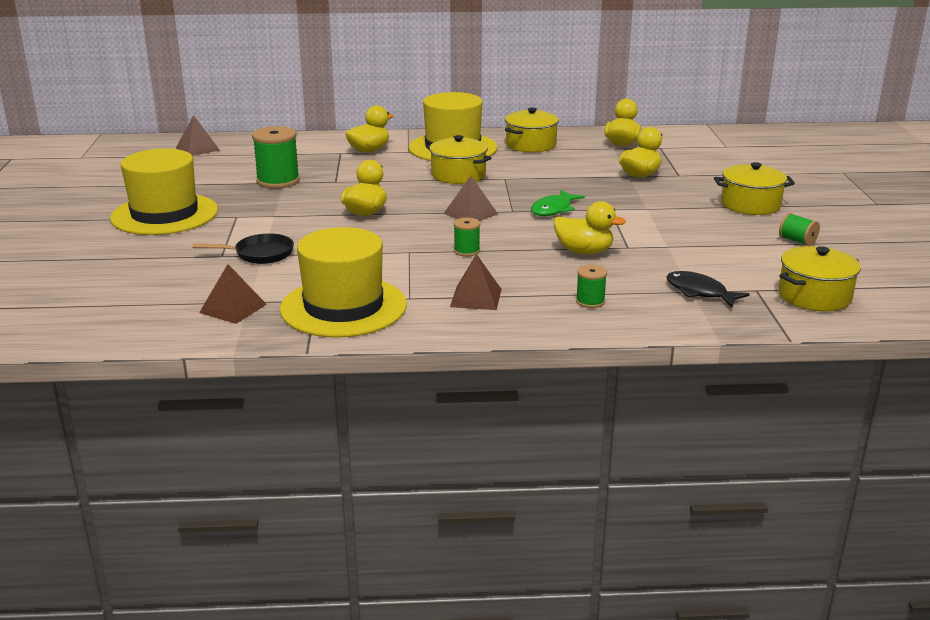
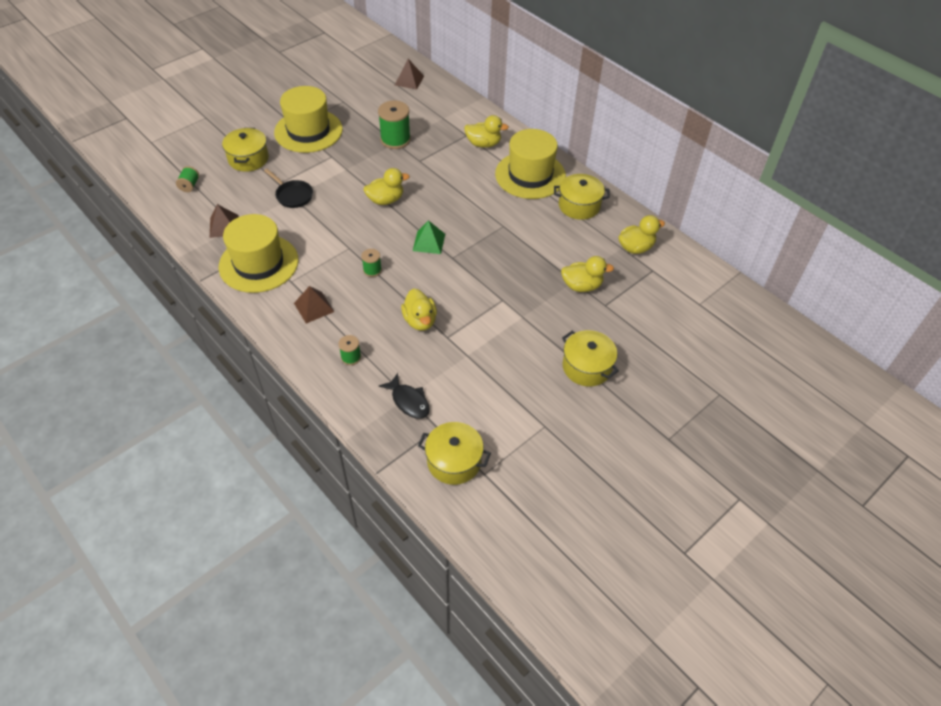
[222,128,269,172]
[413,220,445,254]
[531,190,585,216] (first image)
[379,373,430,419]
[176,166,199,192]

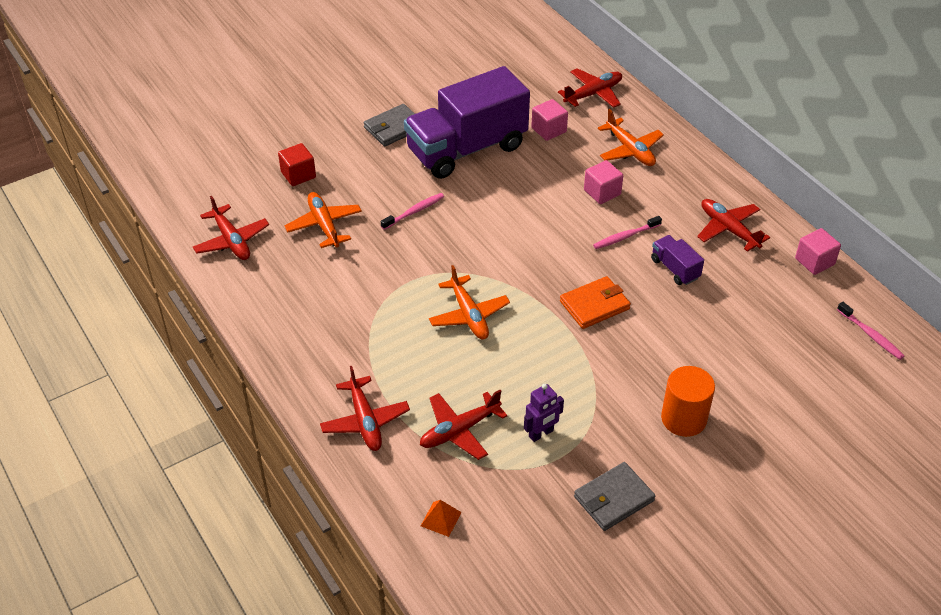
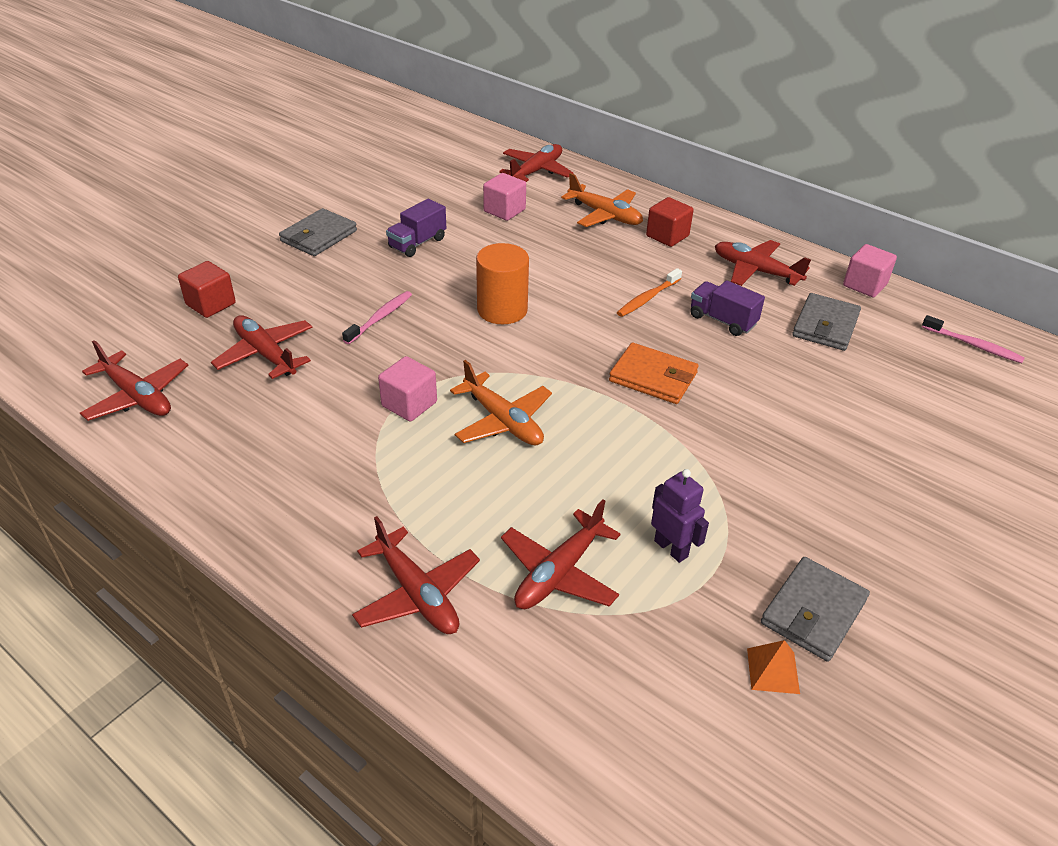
[211,315,313,379]
[386,199,446,257]
[747,640,800,694]
[651,469,709,563]
[609,343,698,404]
[378,356,437,422]
[617,268,682,317]
[476,243,529,324]
[646,197,694,247]
[792,293,861,351]

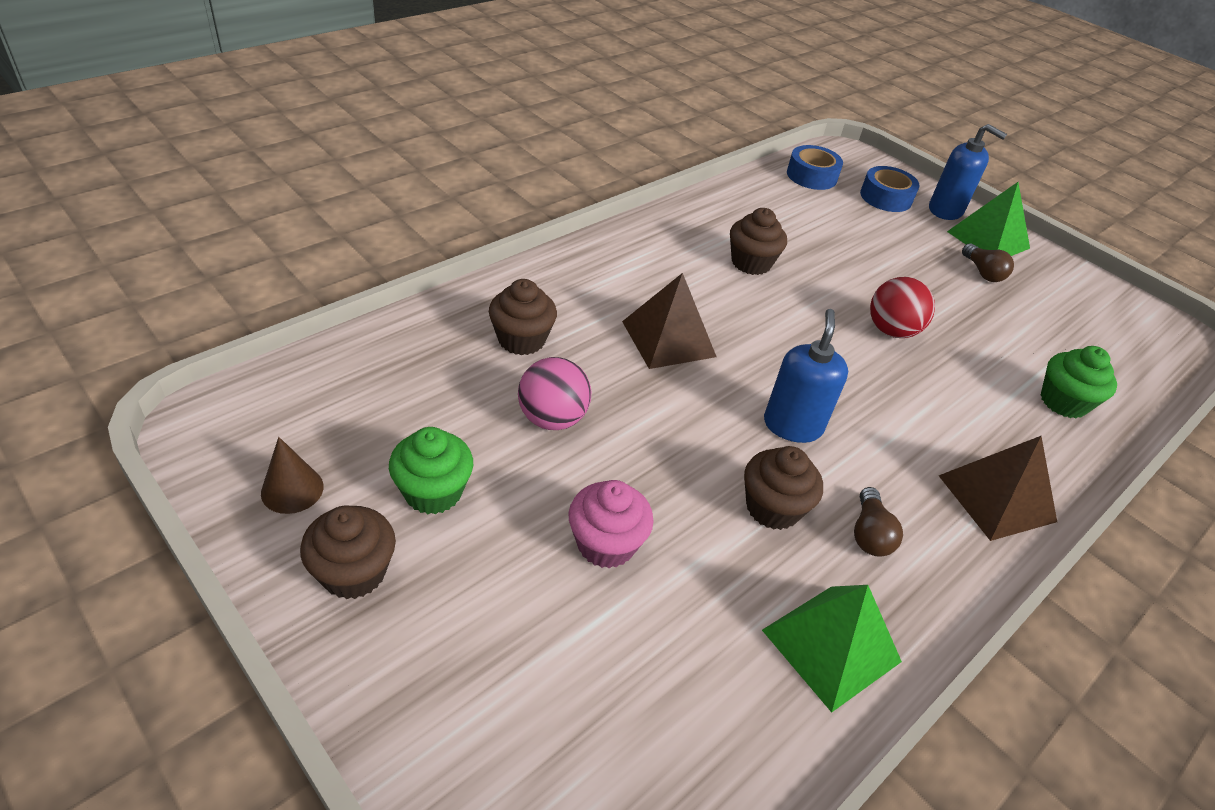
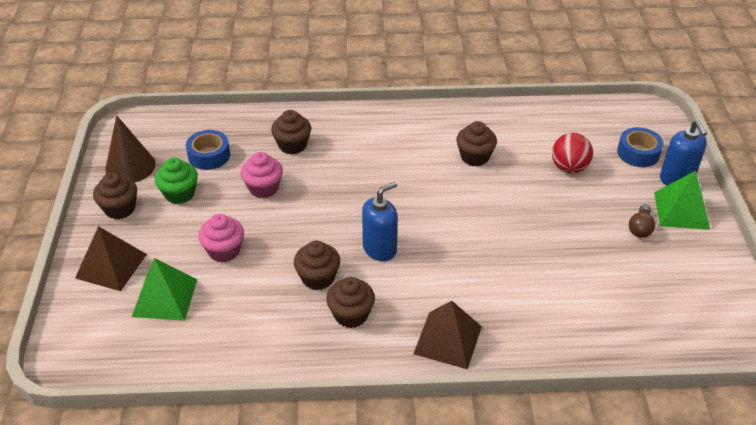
[105,115,156,182]
[241,152,283,198]
[75,226,147,291]
[132,258,197,321]
[186,130,230,170]
[326,277,375,328]
[552,133,593,173]
[1041,346,1117,418] (first image)

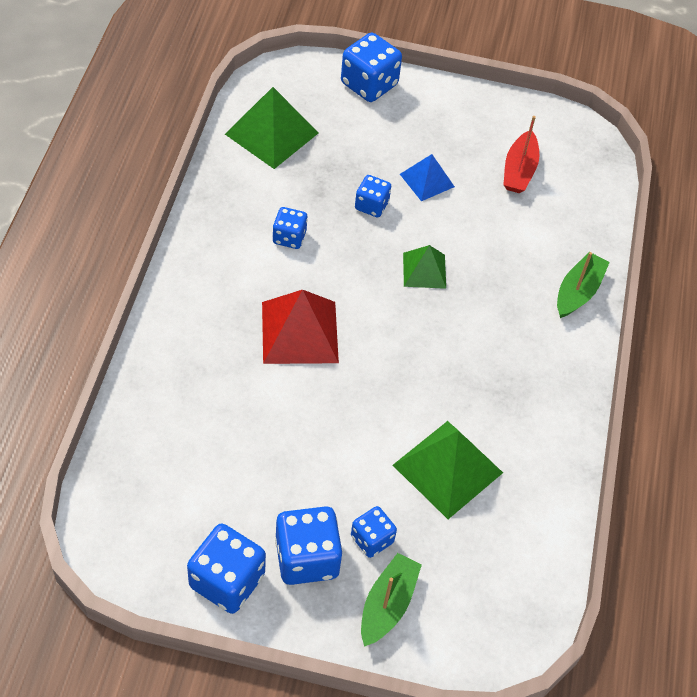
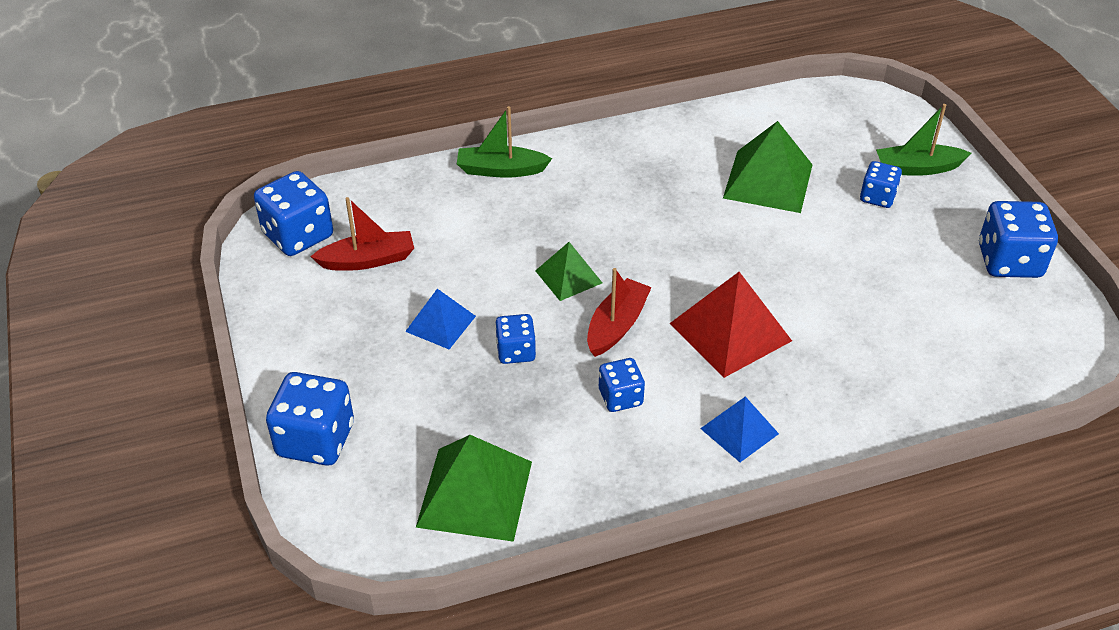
[254,171,333,256]
[587,268,652,357]
[700,396,779,462]

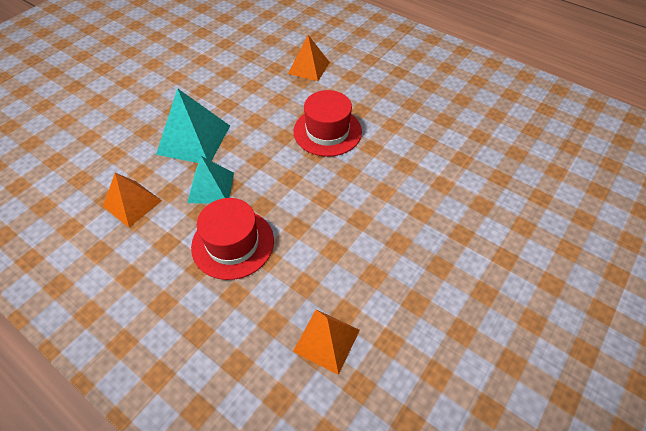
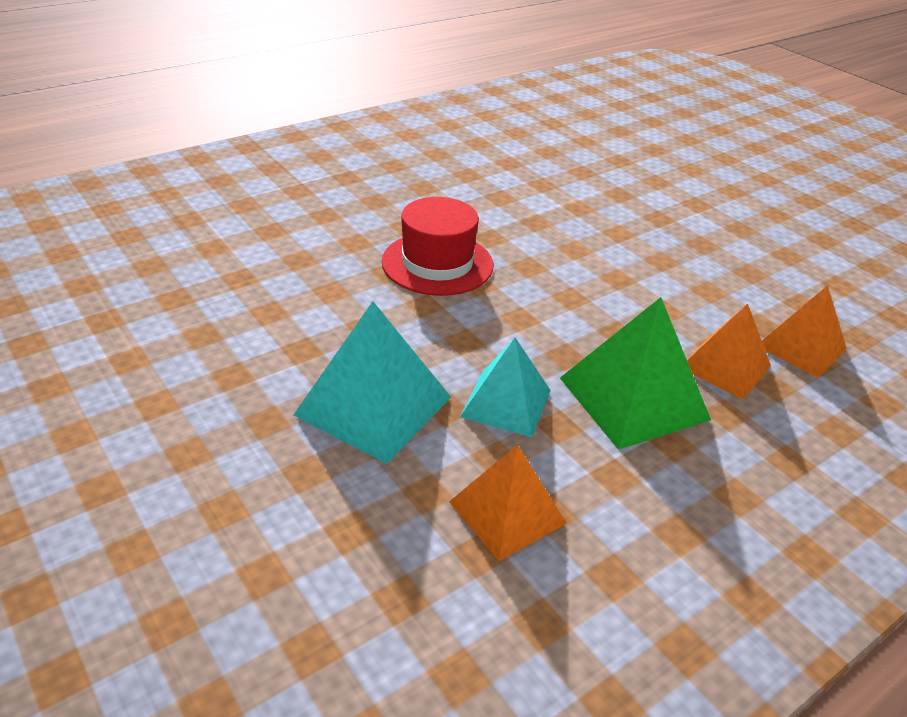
[560,297,711,450]
[687,304,771,399]

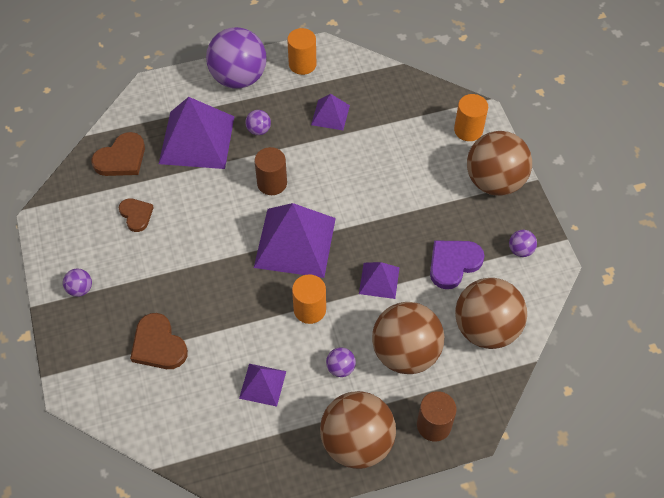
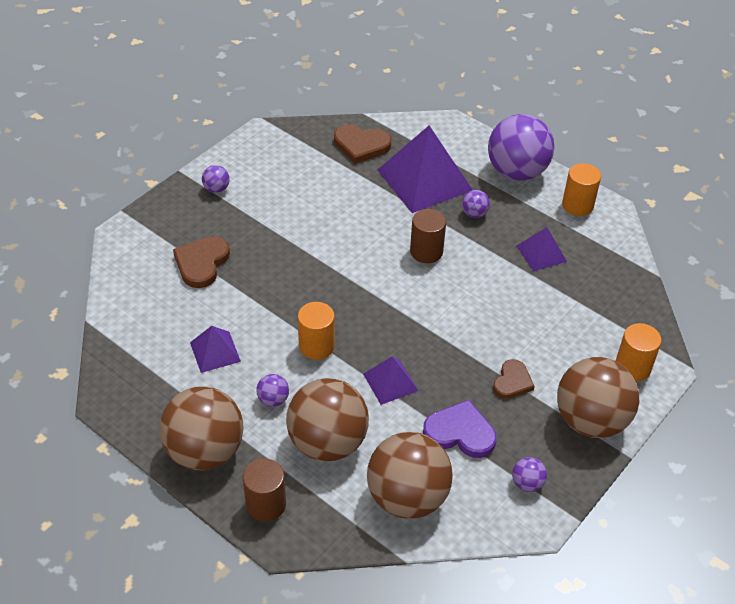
[493,359,535,399]
[254,203,336,278] (first image)

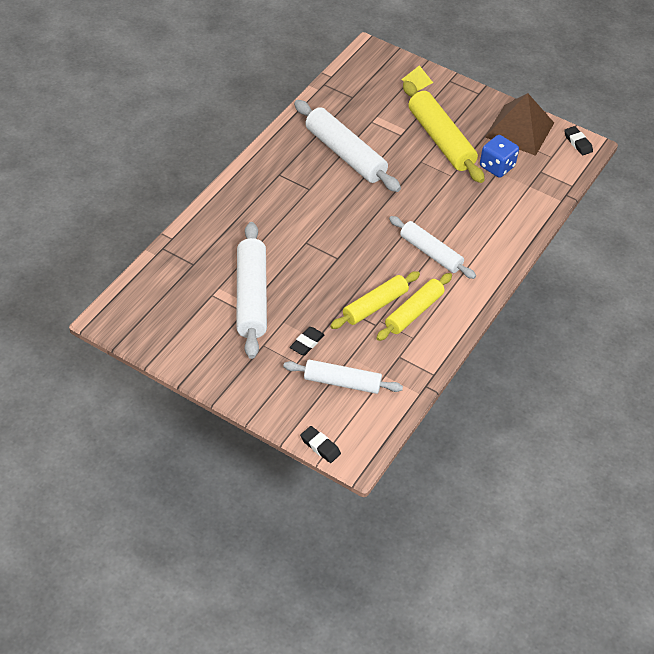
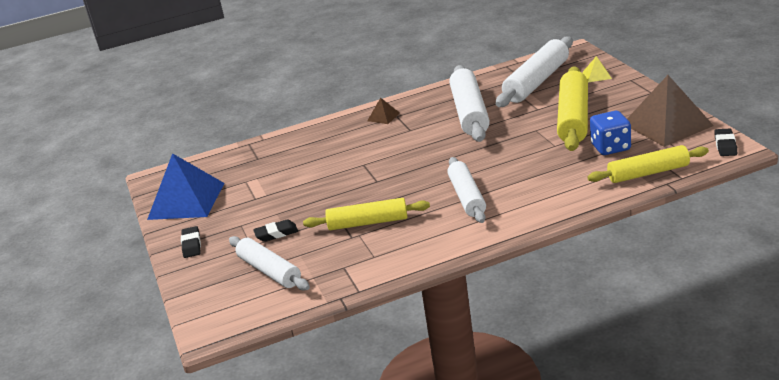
[496,36,573,107]
[181,226,201,258]
[587,145,709,183]
[147,153,224,220]
[367,98,400,124]

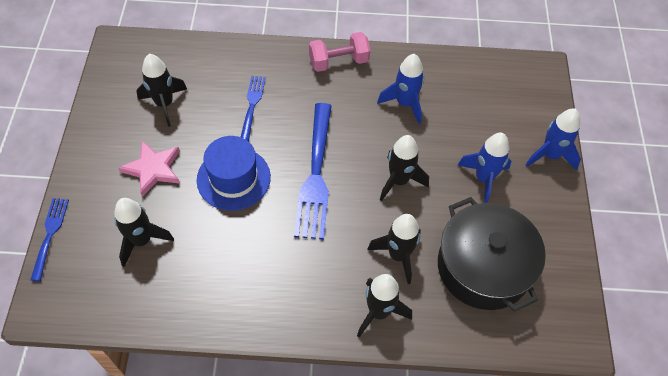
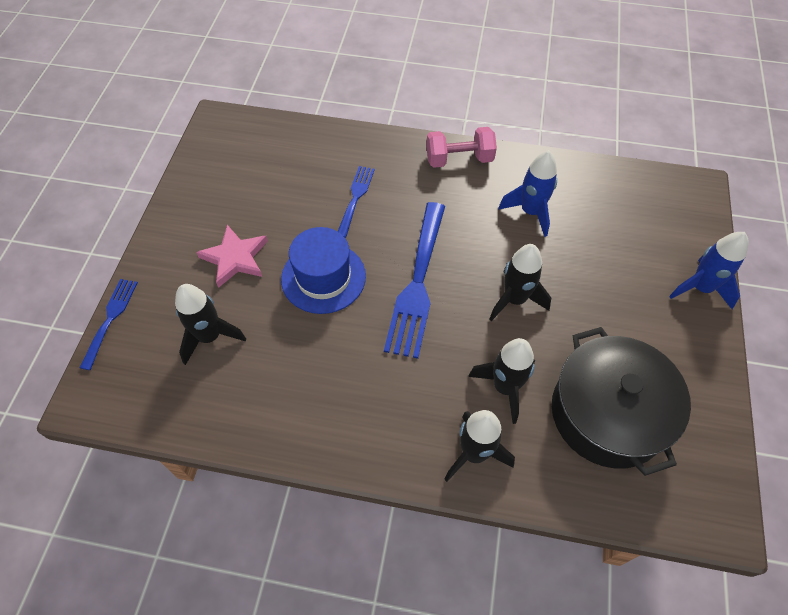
[136,54,187,127] (first image)
[458,133,511,203] (first image)

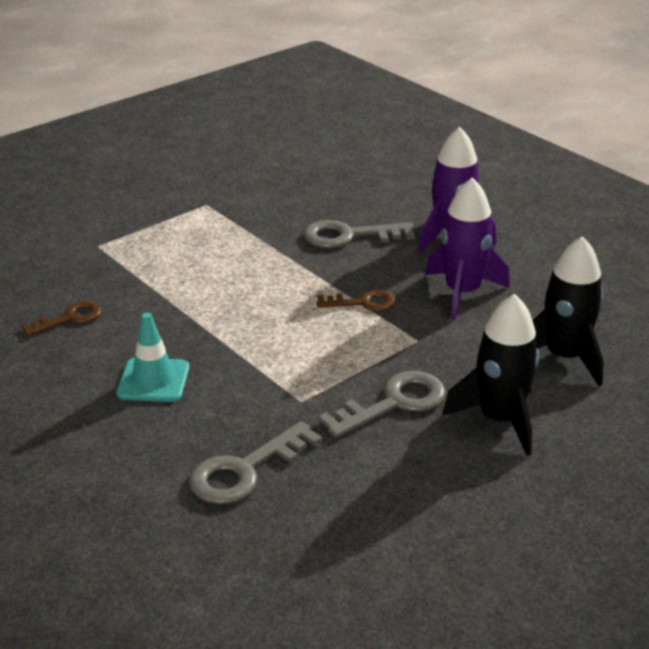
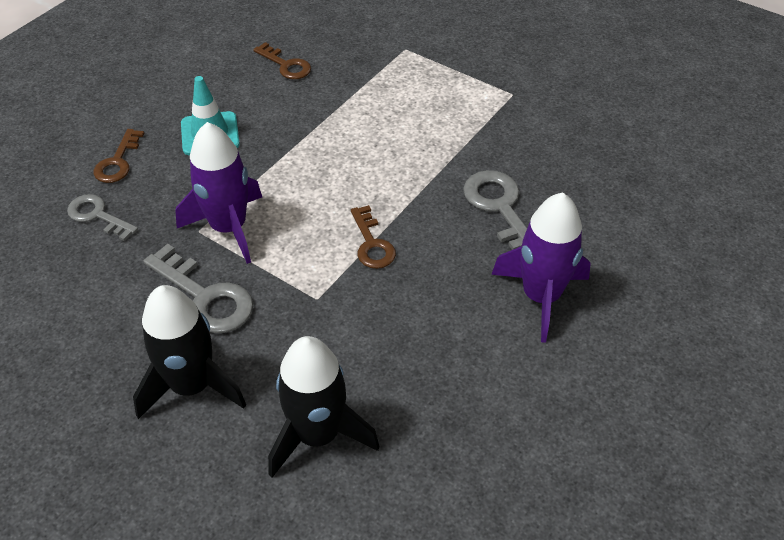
[67,194,138,241]
[175,122,262,264]
[94,129,145,183]

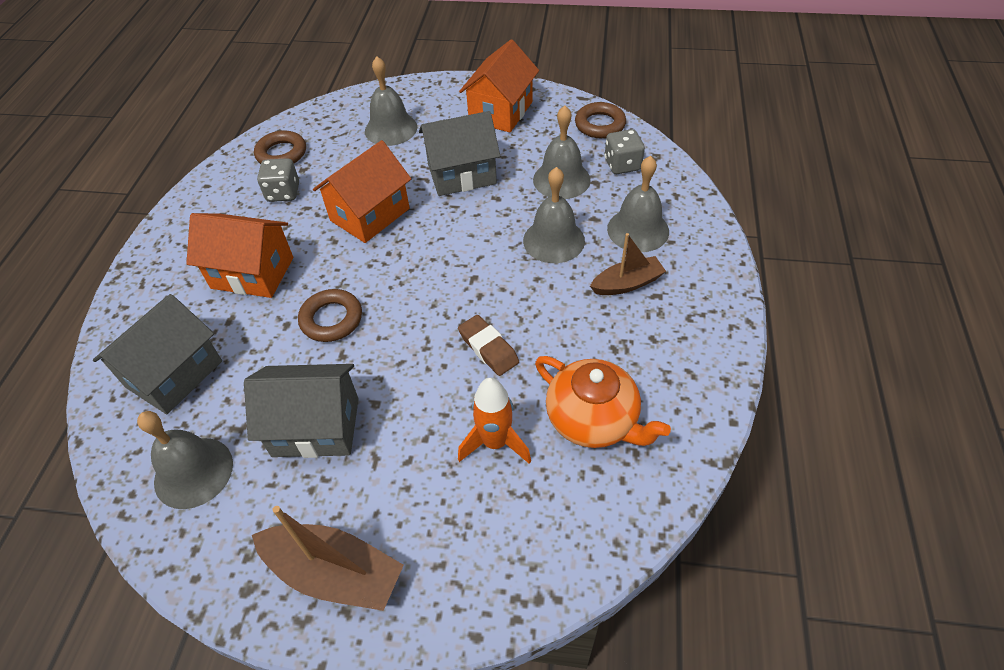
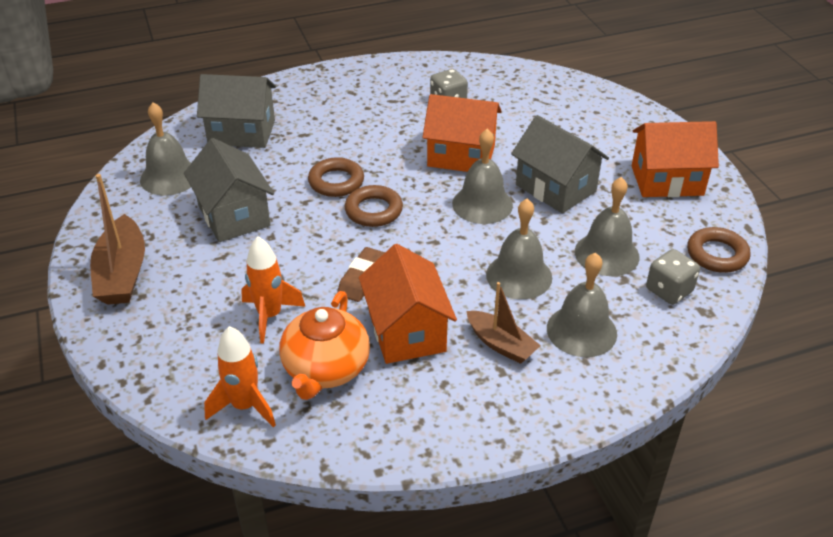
[359,244,457,364]
[345,185,403,227]
[452,129,513,224]
[204,326,276,427]

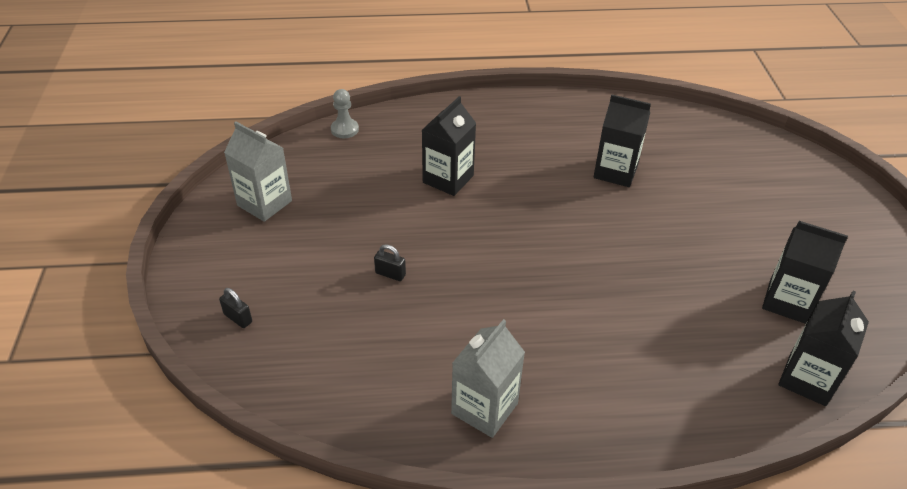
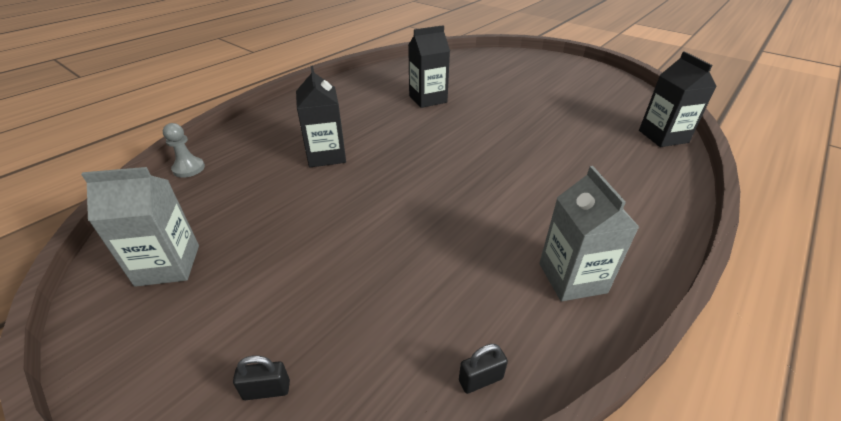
[459,344,508,394]
[762,221,848,324] (first image)

